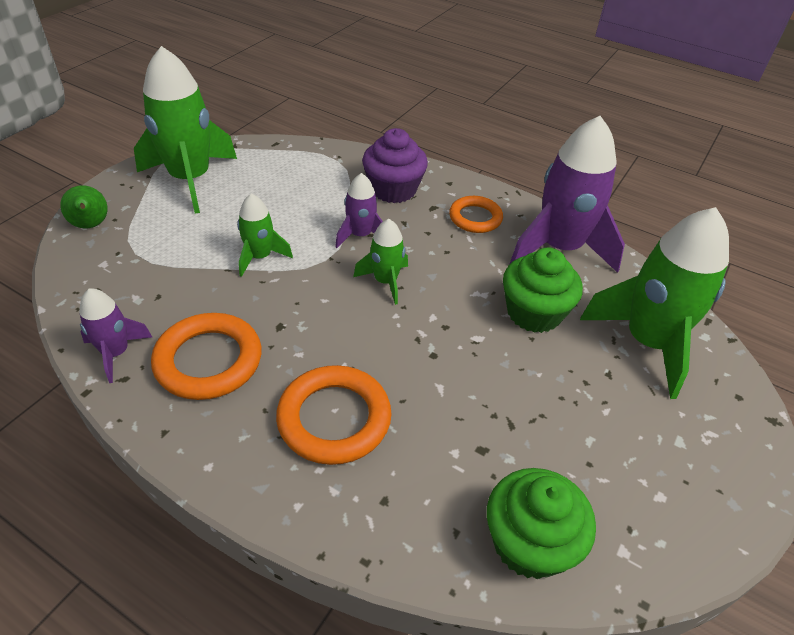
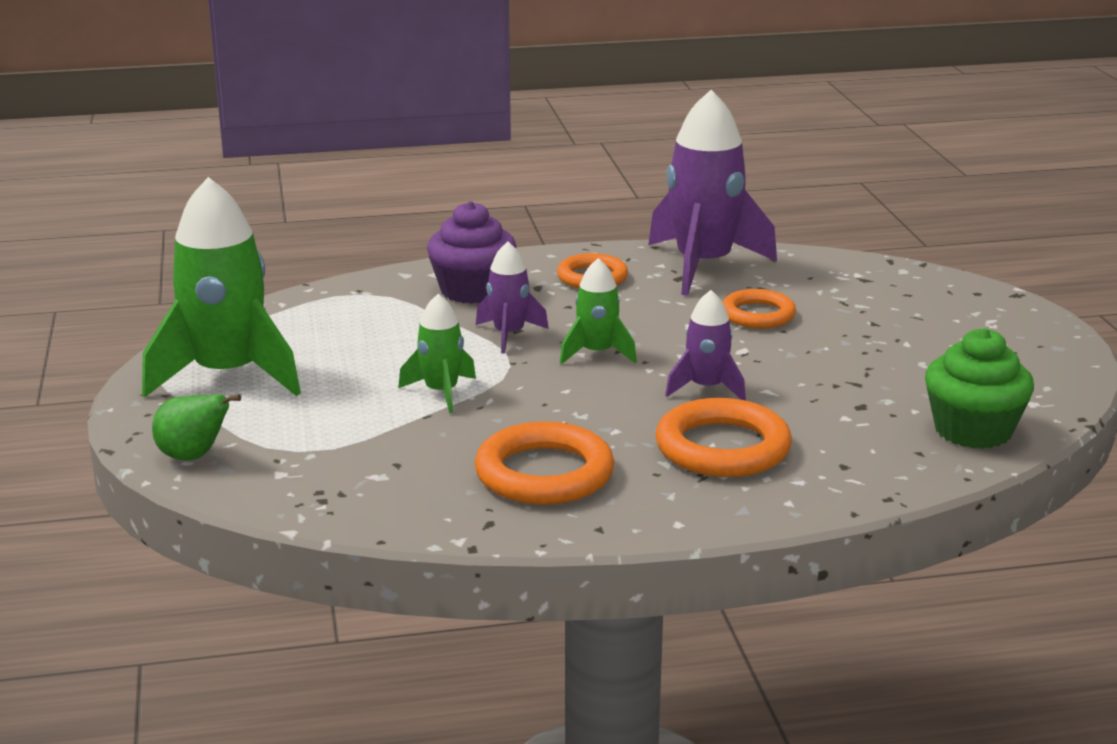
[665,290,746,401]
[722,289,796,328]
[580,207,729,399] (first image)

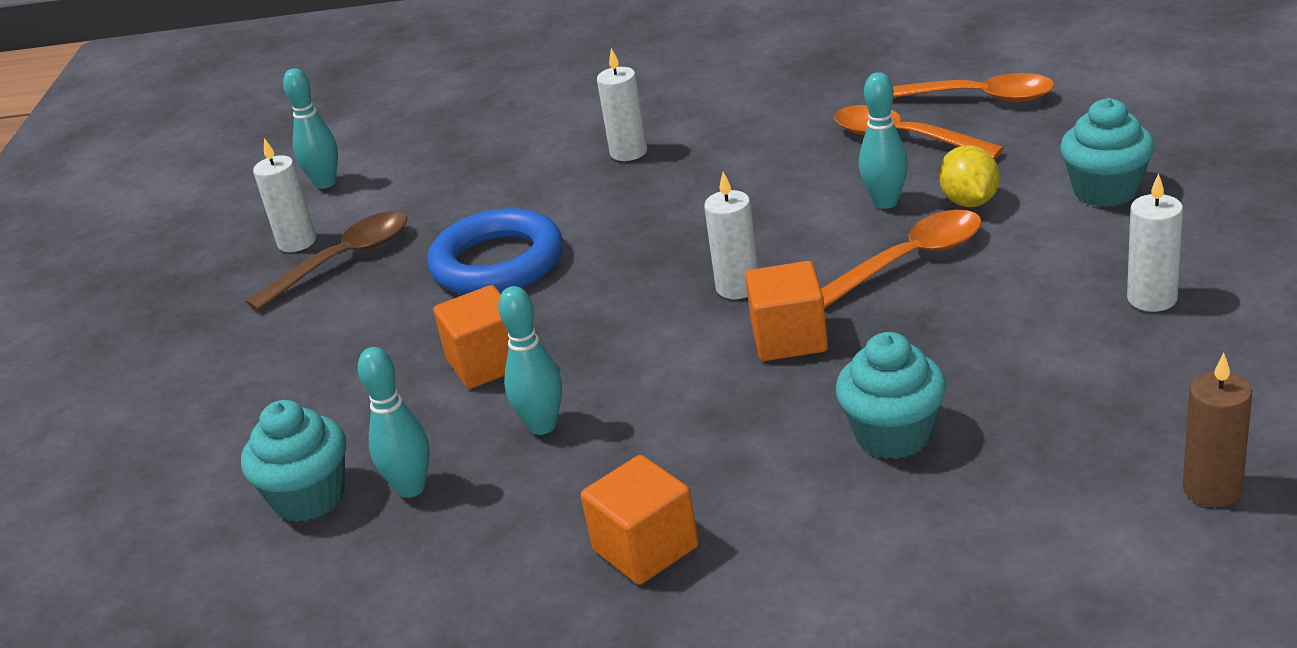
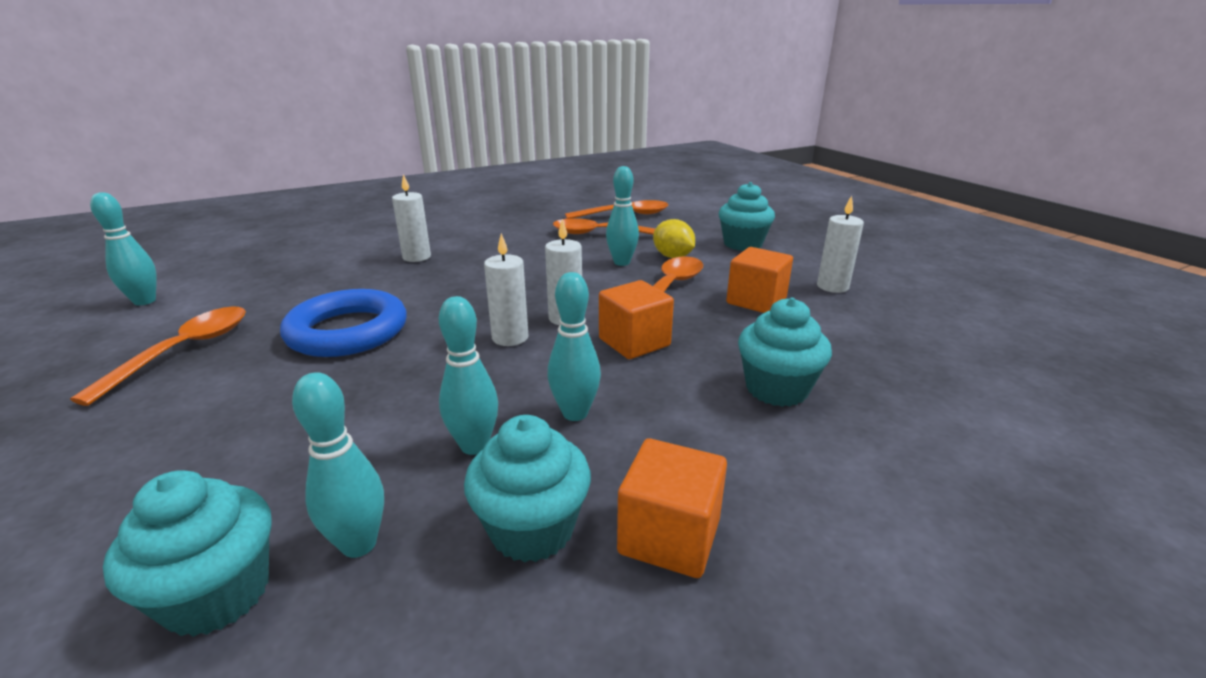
[70,306,246,406]
[484,233,529,346]
[726,247,793,313]
[1183,353,1252,507] (first image)
[464,415,591,563]
[547,272,601,421]

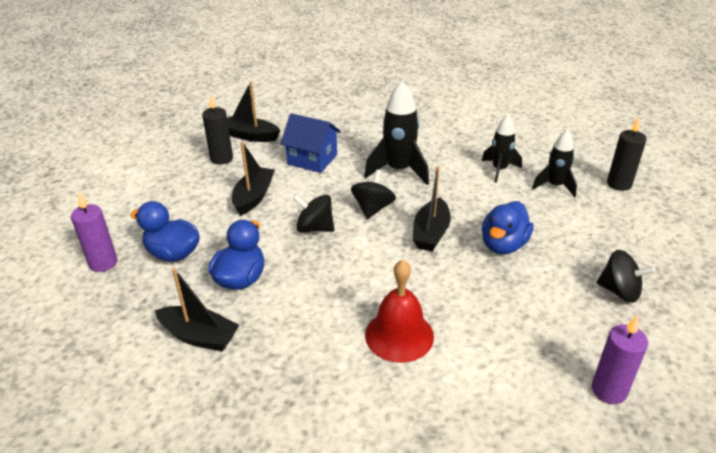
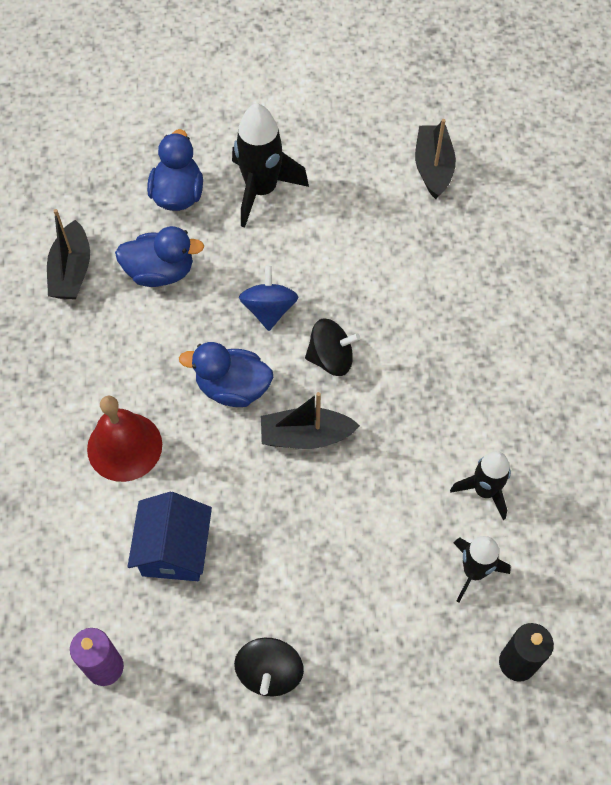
[71,193,117,272] (first image)
[202,95,233,165] (first image)
[232,142,275,216] (first image)
[128,492,212,581]
[239,265,298,331]
[232,103,309,228]
[179,342,273,407]

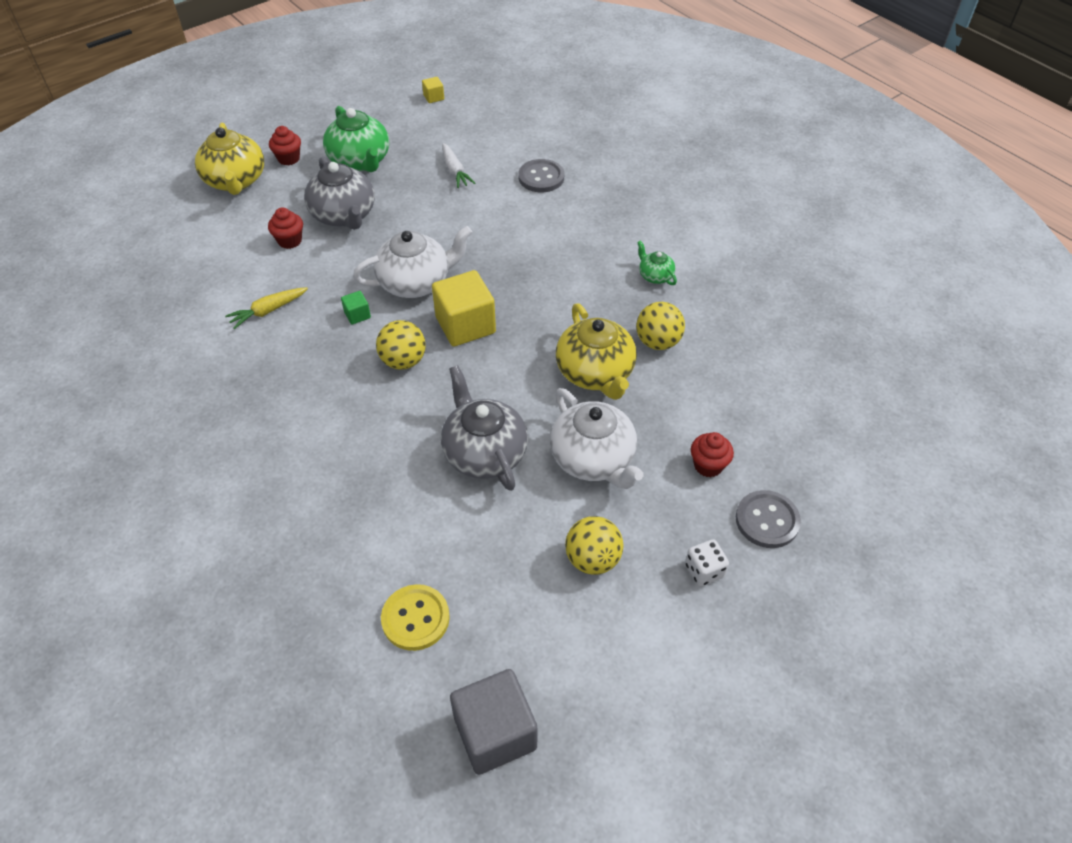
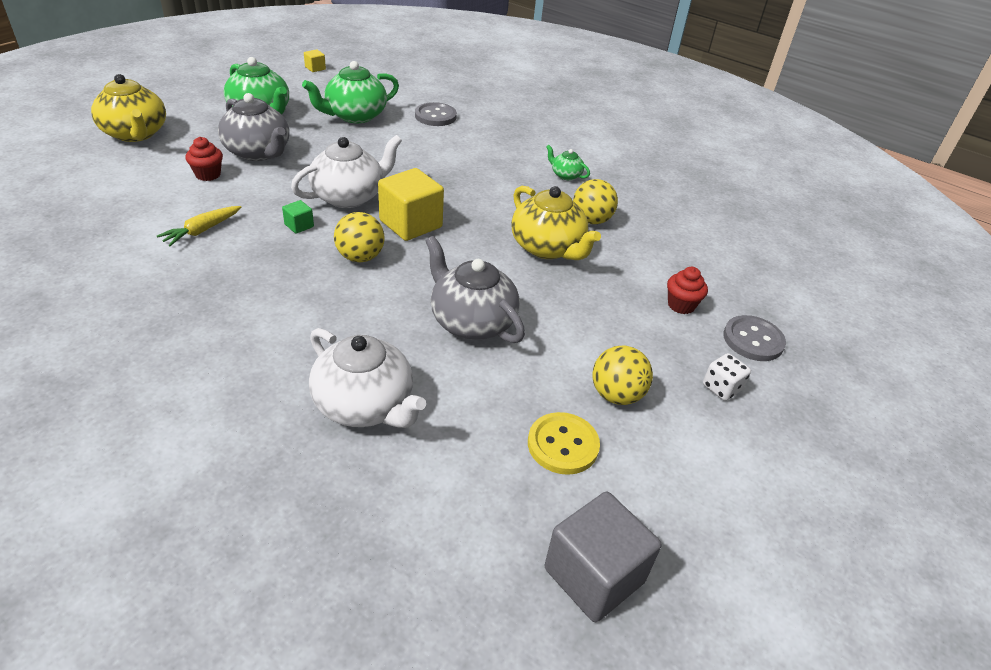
[269,126,301,165] (first image)
[528,412,600,475]
[302,61,399,123]
[309,328,426,428]

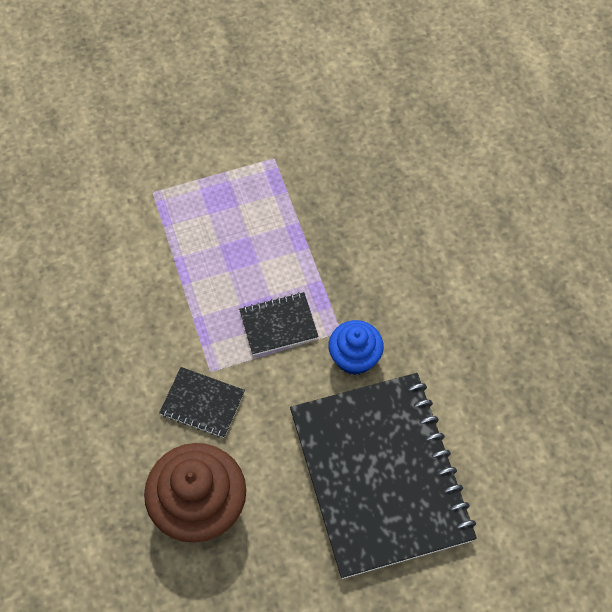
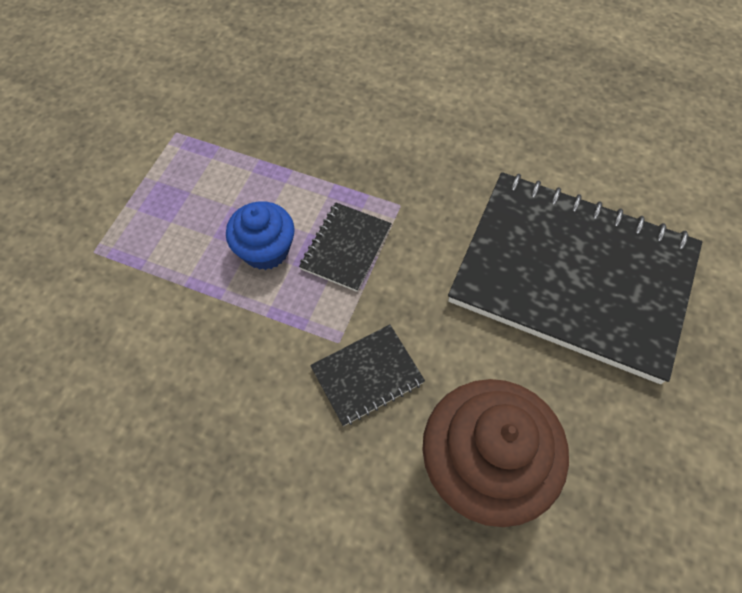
[226,201,295,270]

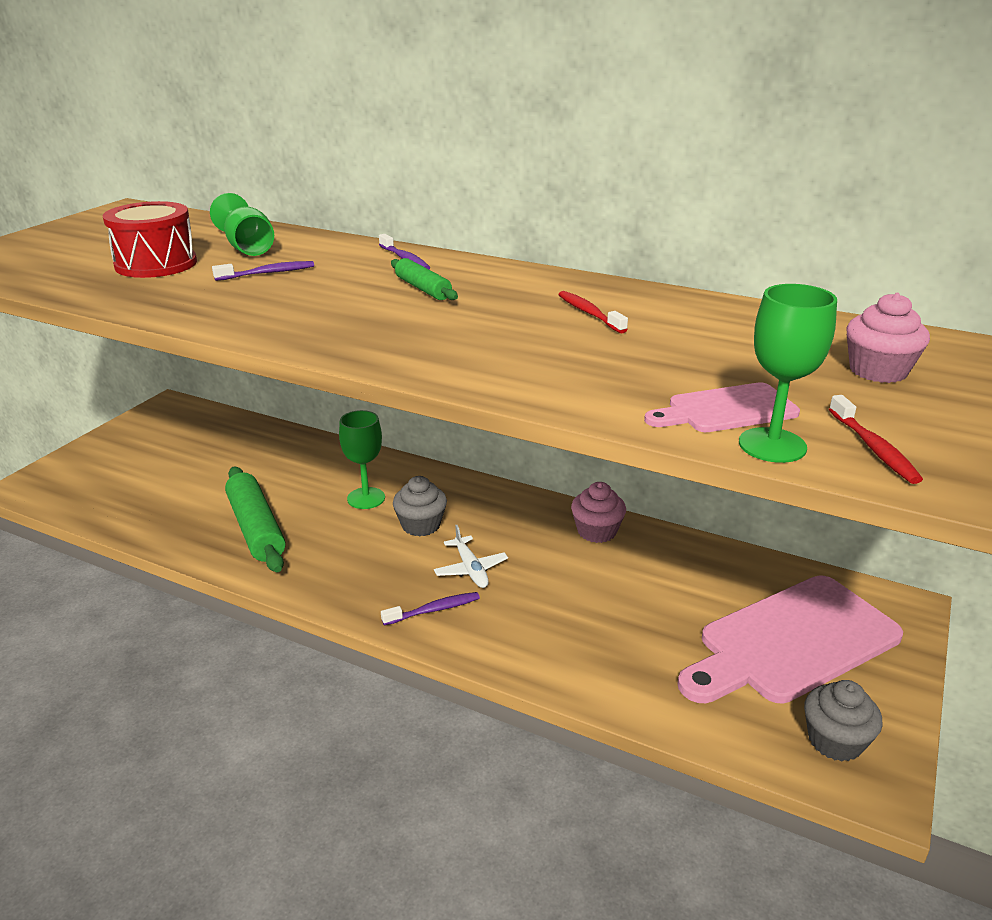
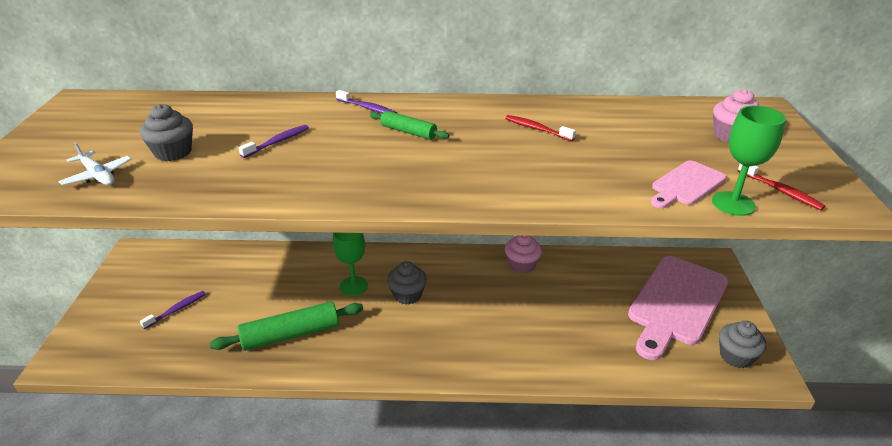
[140,104,193,161]
[210,193,274,256] (first image)
[210,302,363,351]
[140,291,206,329]
[58,142,132,186]

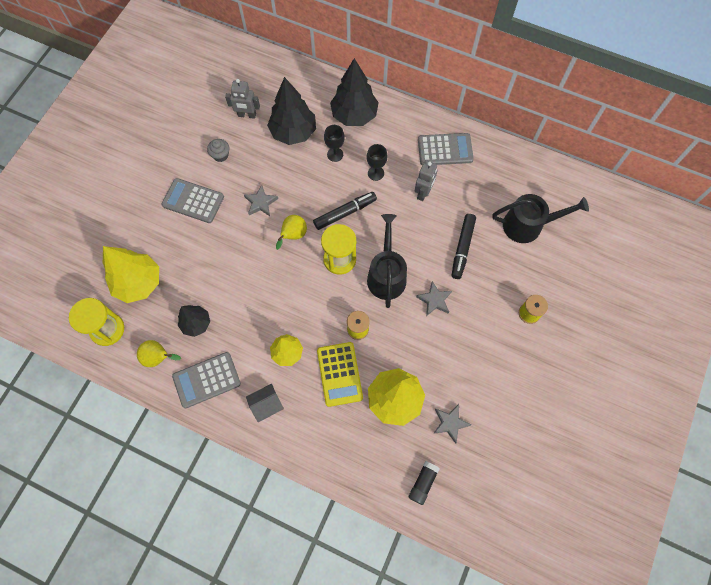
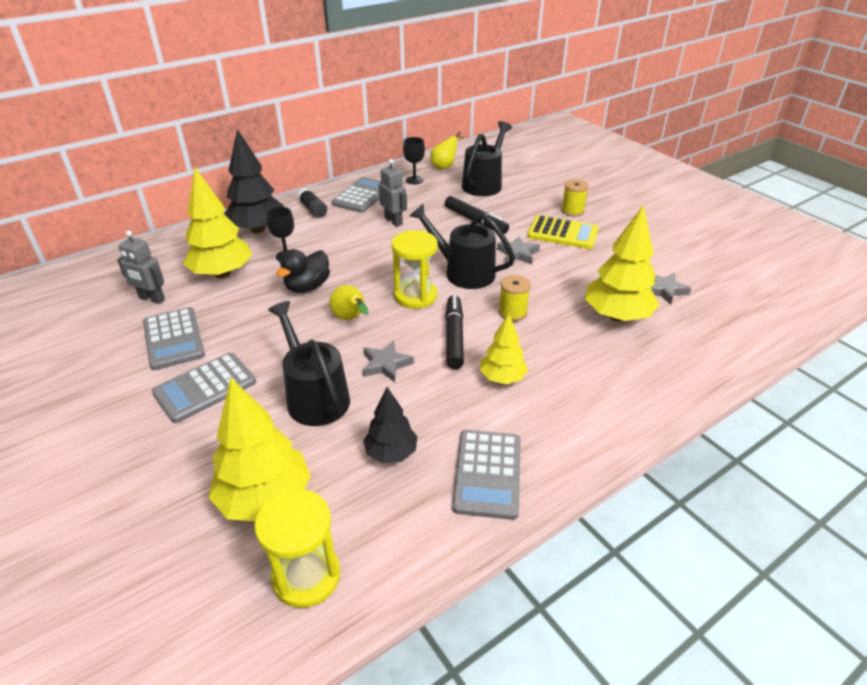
[430,132,464,170]
[143,307,205,370]
[117,230,165,304]
[363,341,414,382]
[246,384,284,422] (first image)
[183,168,252,278]
[445,295,464,369]
[527,215,599,249]
[403,137,425,185]
[298,188,327,218]
[268,301,350,426]
[276,249,330,293]

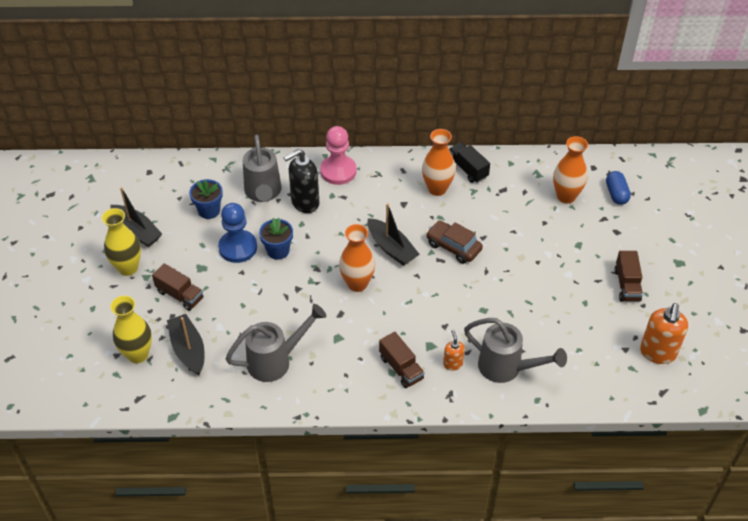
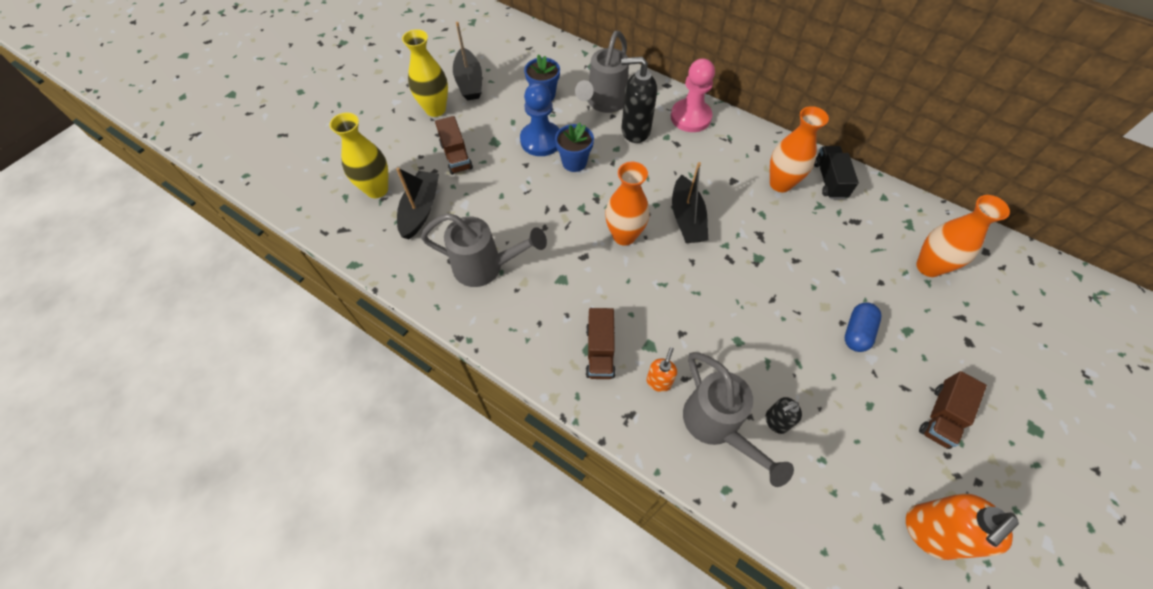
[426,221,483,264] (first image)
[845,303,881,352]
[766,397,802,434]

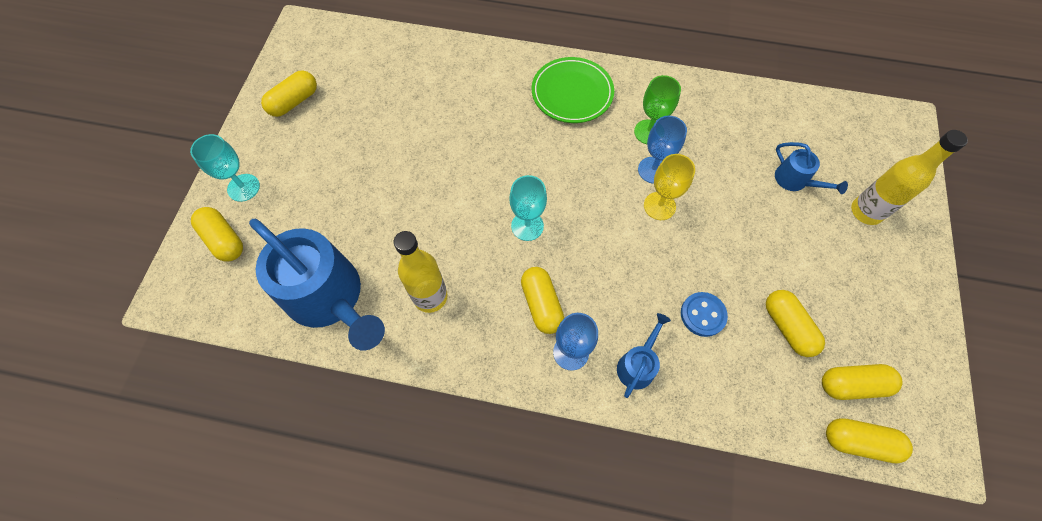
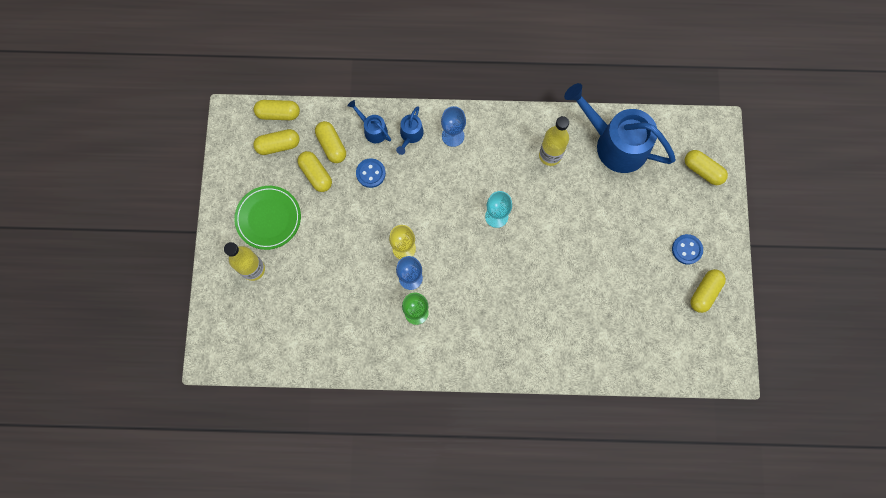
[190,134,260,202] (first image)
[315,121,346,163]
[234,186,301,250]
[348,100,391,143]
[672,234,703,265]

